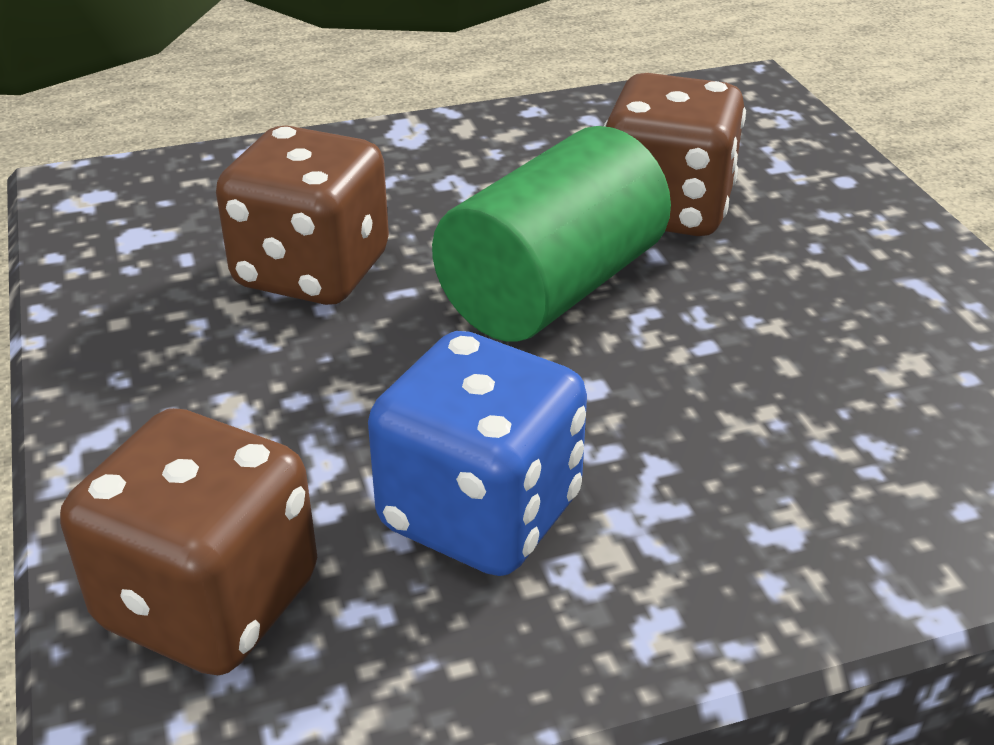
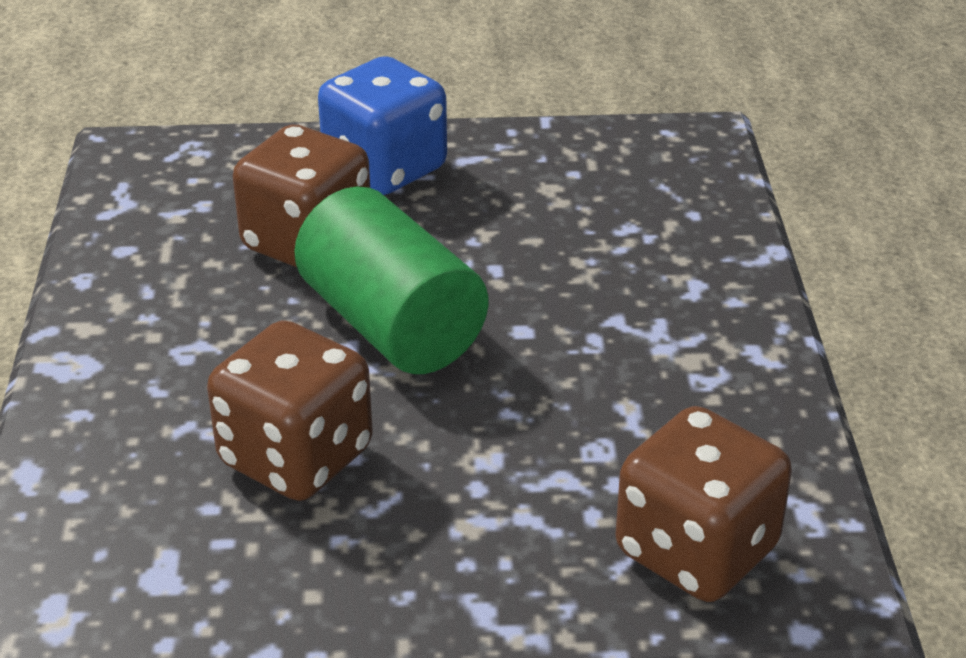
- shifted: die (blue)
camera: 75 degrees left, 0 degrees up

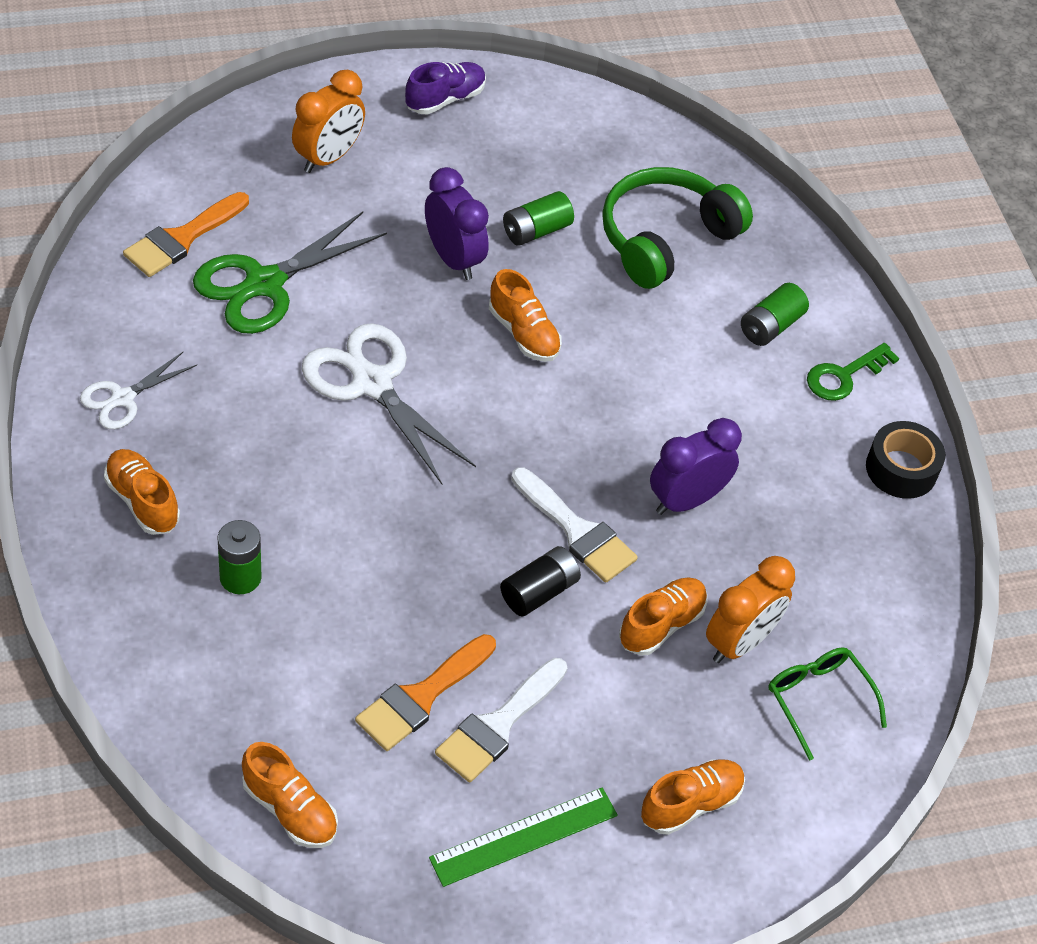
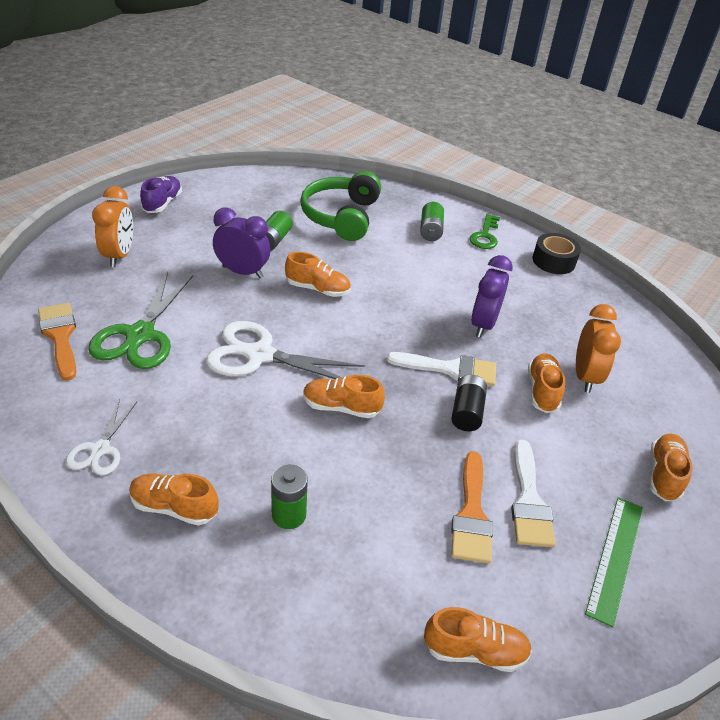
- rotated: paintbrush (orange-coloured) (no. 1 from left) 150 degrees clockwise
- gone: spectacles (leaf-green)
- new: lace-up shoe (orange-coloured) (no. 3 from left)
camera: 35 degrees left, 10 degrees down

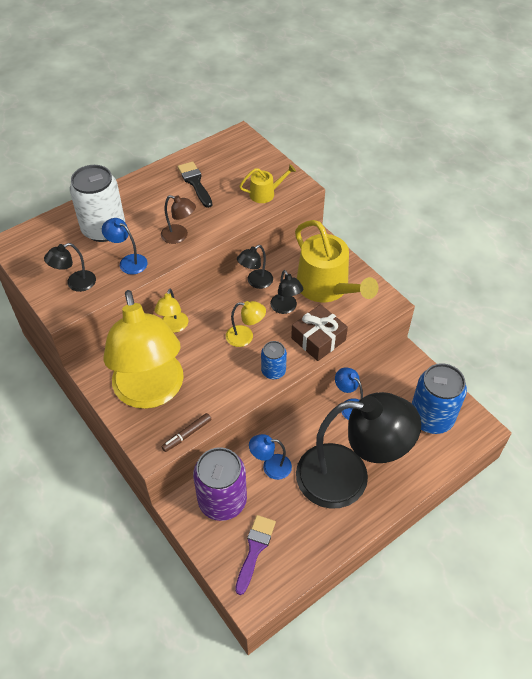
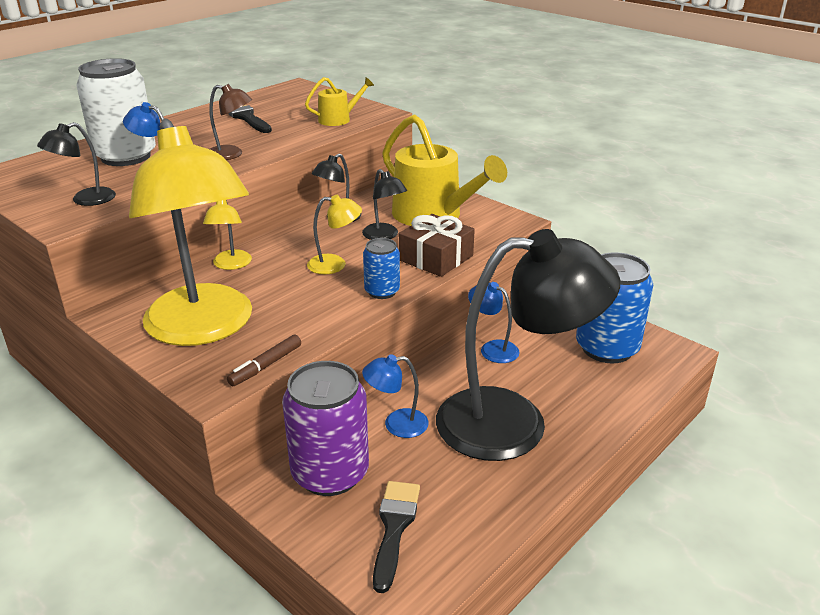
- repainted: paintbrush (violet) to paintbrush (ebony) (no. 2 from left)
camera: 10 degrees left, 20 degrees down

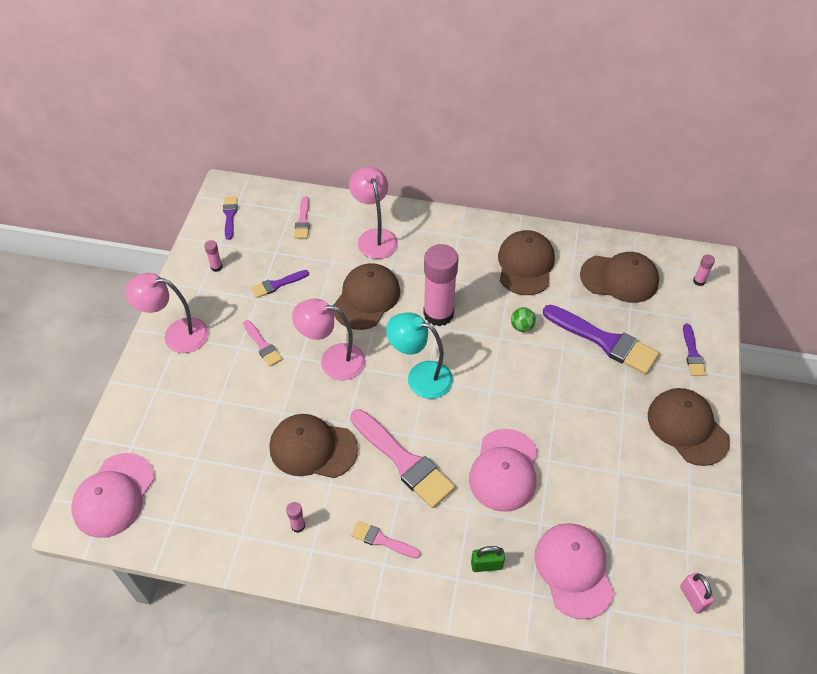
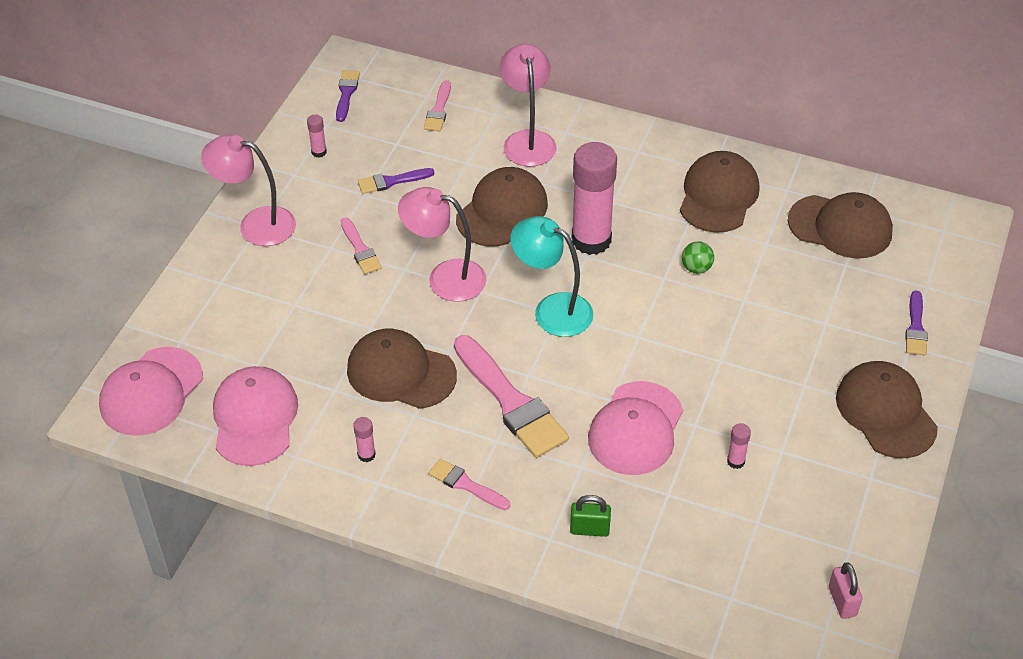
- shifted: glue (pink) (no. 4 from left)
- gone: paintbrush (violet) (no. 3 from left)
- shifted: baseball cap (pink) (no. 3 from left in the first image) to baseball cap (pink) (no. 2 from left)
camera: 10 degrees right, 5 degrees down

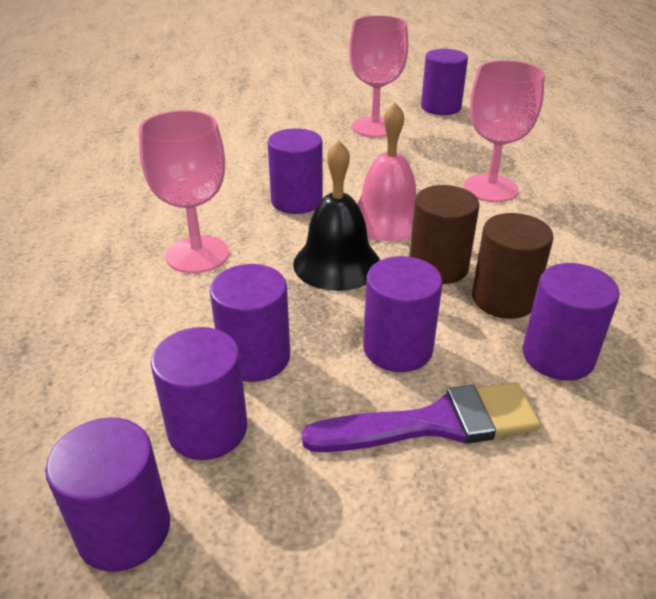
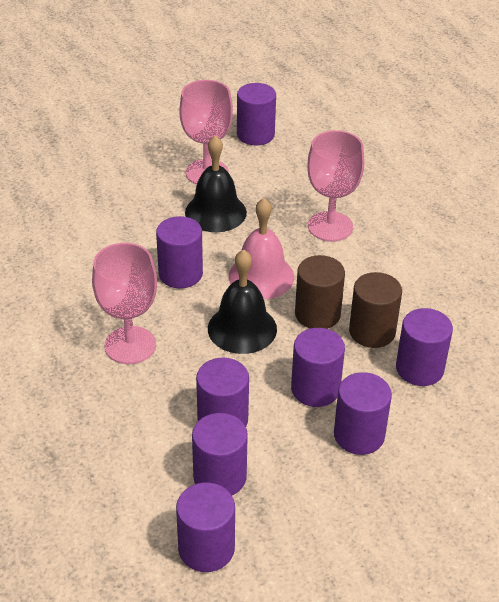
- swapped: paintbrush (violet) to solid cylinder (violet) (no. 7 from left)
- new: hand bell (ebony) (no. 1 from left)
camera: 20 degrees left, 5 degrees up

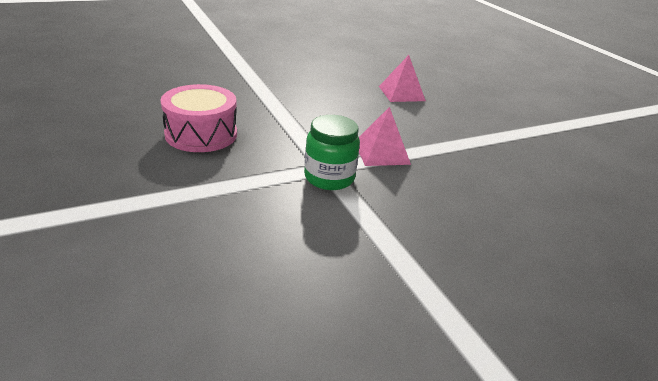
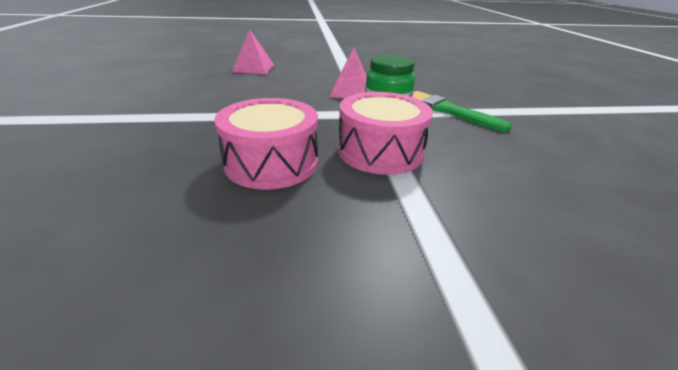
- new: paintbrush (leaf-green)
- new: snare drum (pink) (no. 2 from left)
camera: 70 degrees left, 0 degrees up

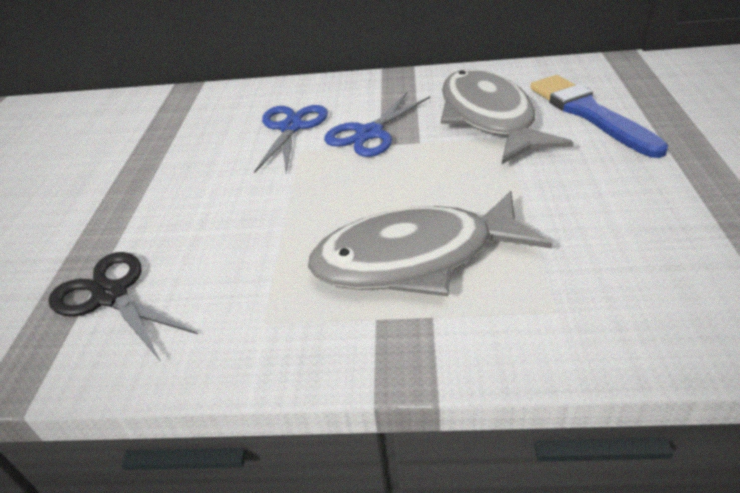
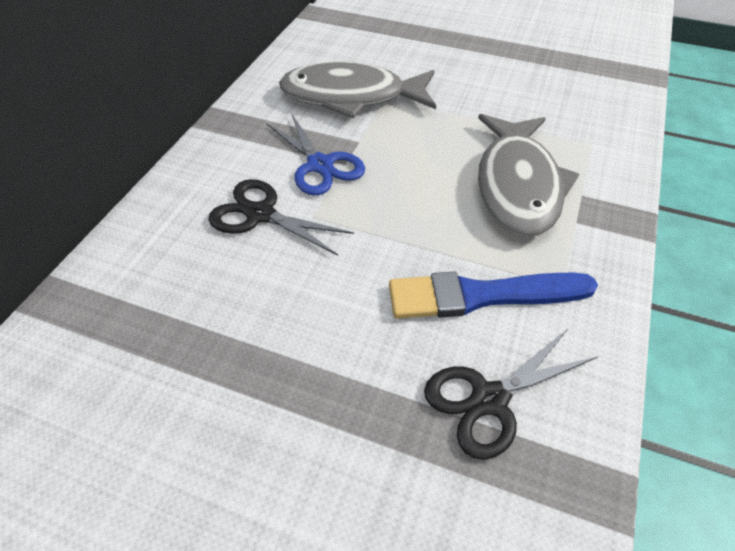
- shifted: paintbrush (blue)
- repainted: scissors (blue) (no. 1 from left) to scissors (ebony) (no. 1 from left)
camera: 75 degrees left, 10 degrees up

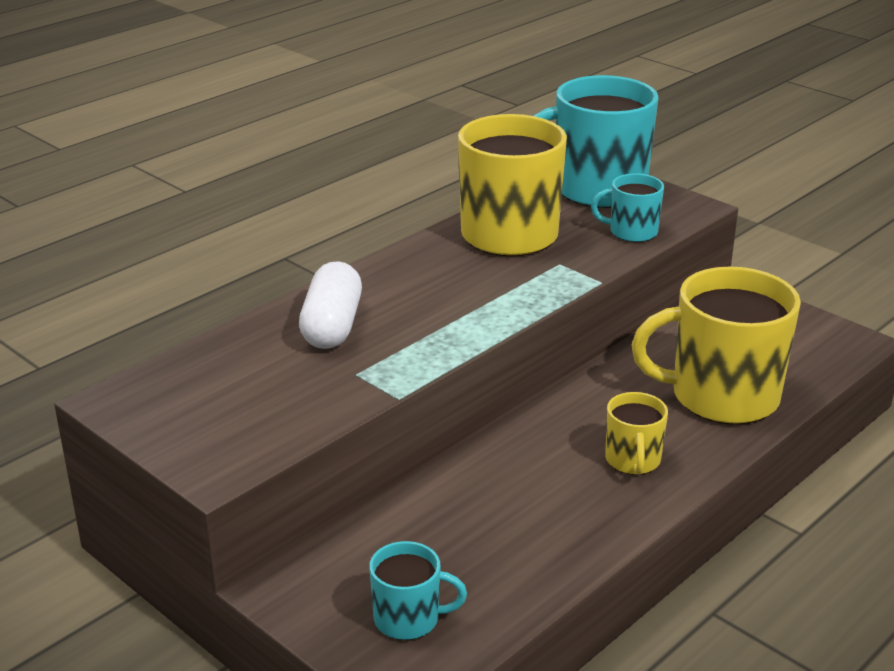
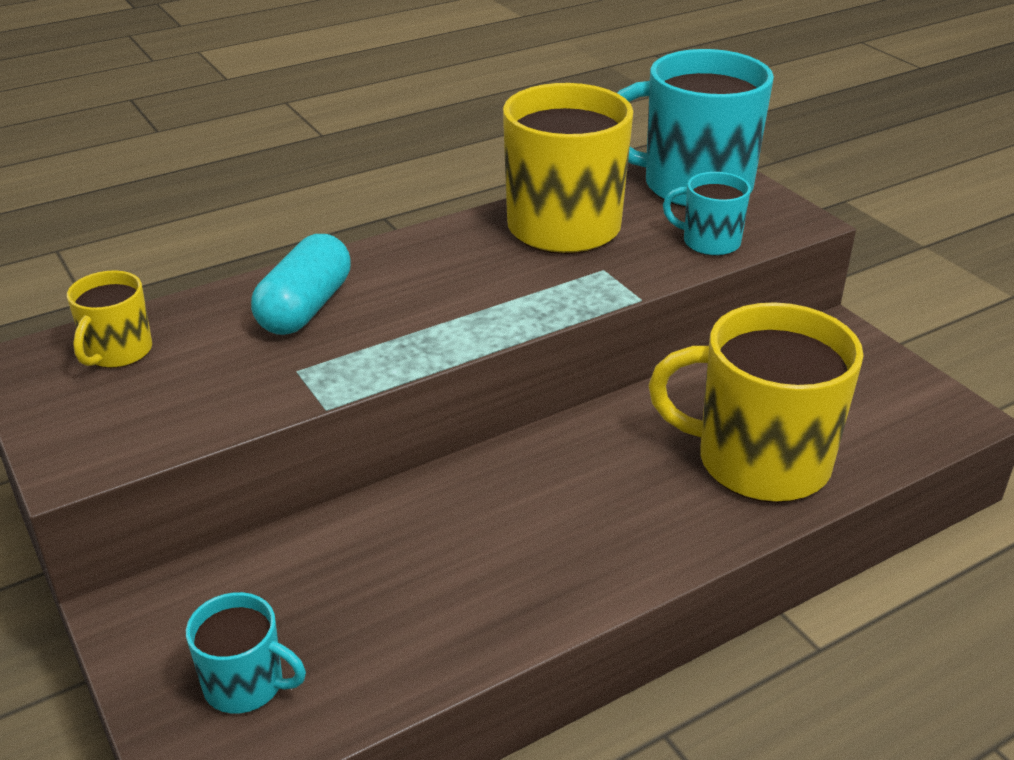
- repainted: pill shape (pure white) to pill shape (teal)
- shifted: tea mug (bright yellow) (no. 2 from left in the first image) to tea mug (bright yellow) (no. 1 from left)
camera: 15 degrees right, 5 degrees up

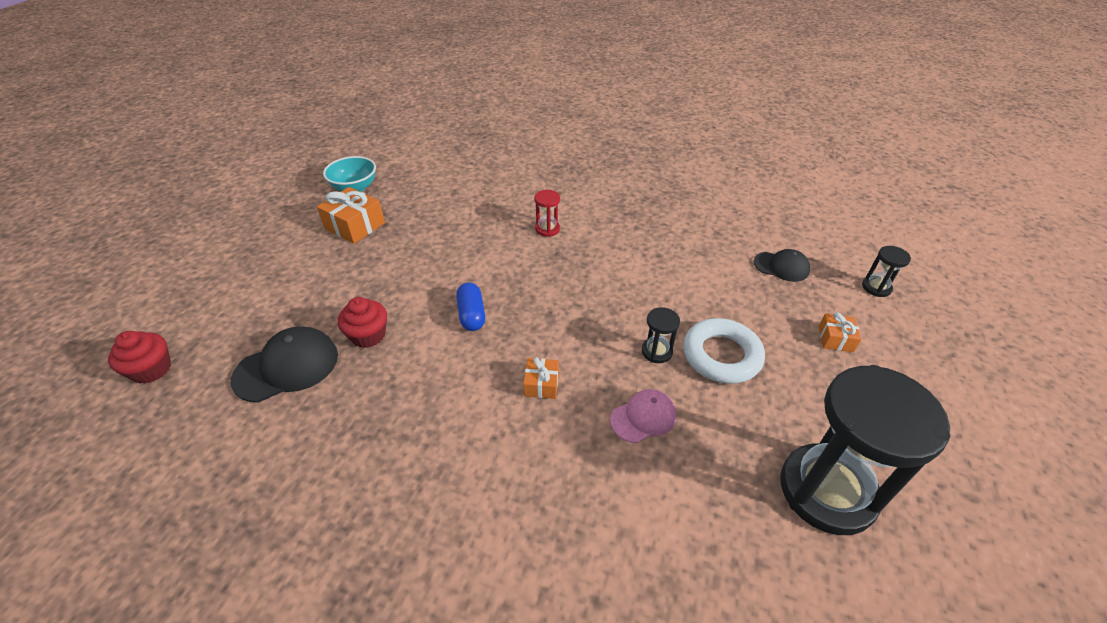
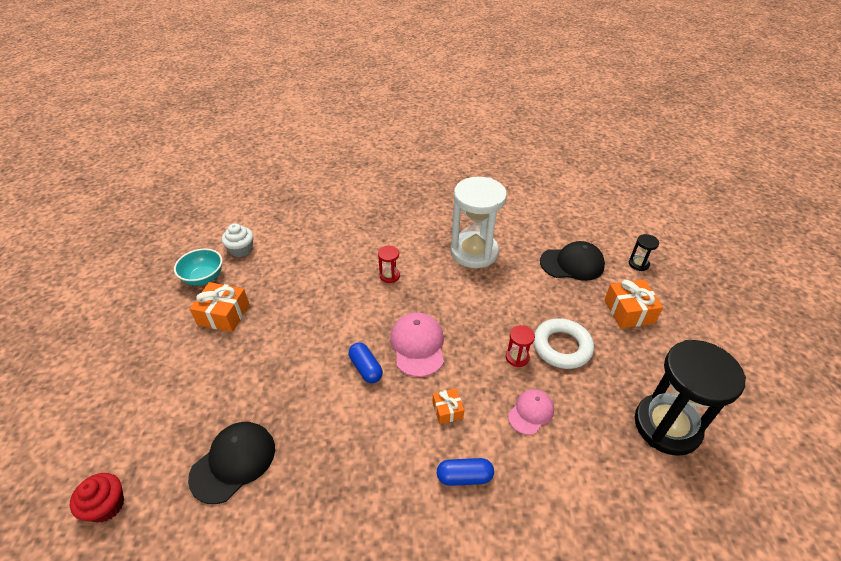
- scaled: baseball cap (ebony) (no. 2 from left) x1.57
- gone: muffin (scarlet) (no. 2 from left)
- repainted: sandglass (ebony) (no. 1 from left) to sandglass (scarlet) (no. 2 from left)
- scaled: gift (orange-coloured) (no. 3 from left) x1.74
- new: sandglass (pure white)
- new: muffin (pure white)
- new: baseball cap (pink) (no. 1 from left)
- new: pill shape (blue) (no. 2 from left)
camera: 20 degrees left, 0 degrees up

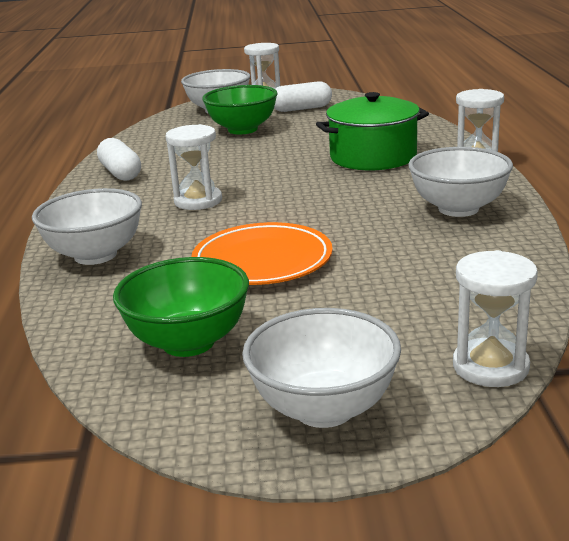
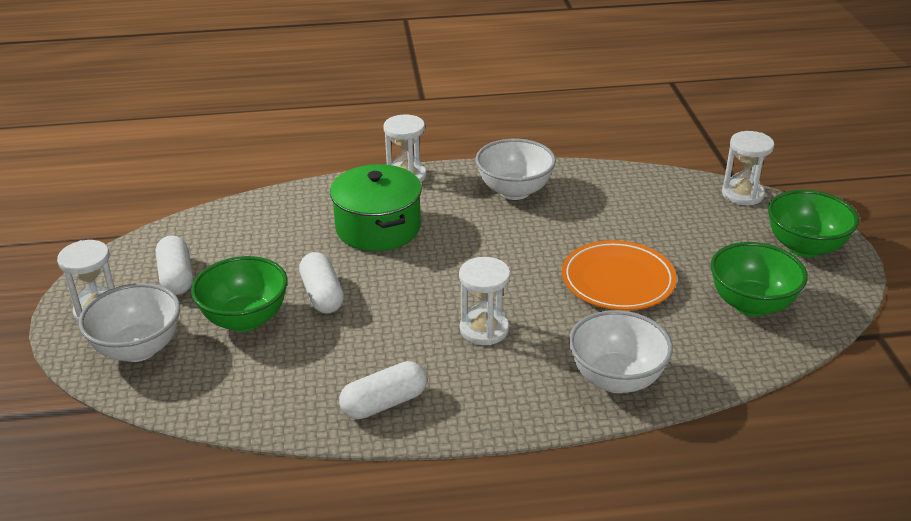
- repainted: deep dish (pure white) (no. 3 from left) to deep dish (leaf-green) (no. 3 from left)
- new: pill shape (pure white) (no. 2 from left)
camera: 95 degrees left, 10 degrees up

